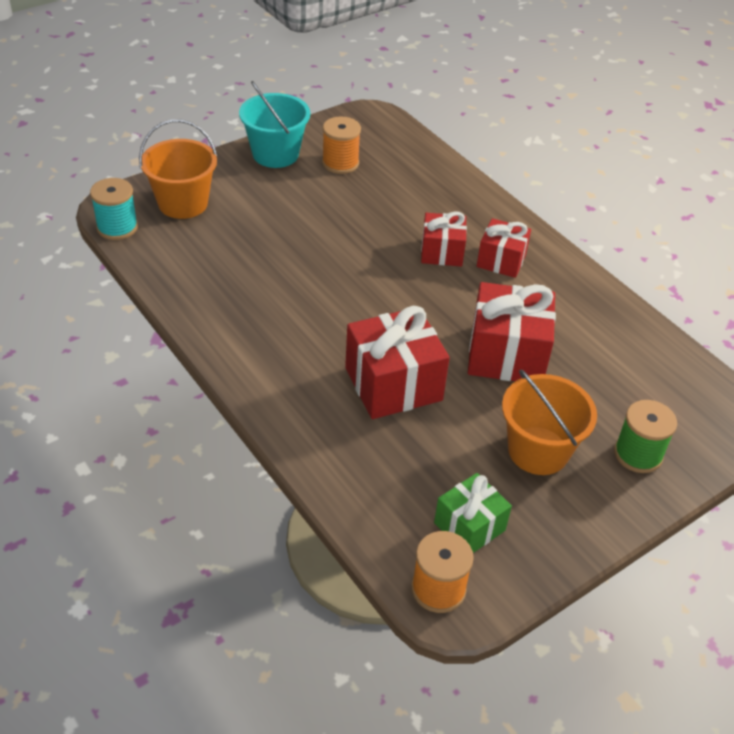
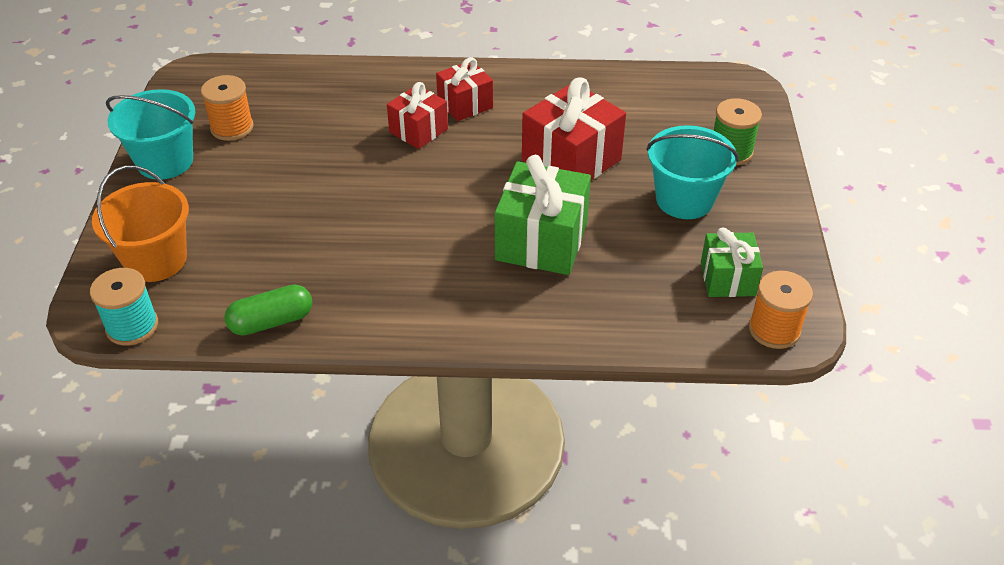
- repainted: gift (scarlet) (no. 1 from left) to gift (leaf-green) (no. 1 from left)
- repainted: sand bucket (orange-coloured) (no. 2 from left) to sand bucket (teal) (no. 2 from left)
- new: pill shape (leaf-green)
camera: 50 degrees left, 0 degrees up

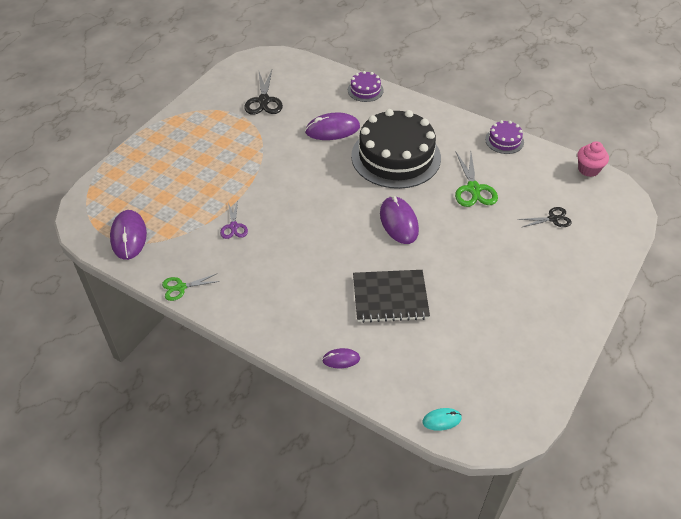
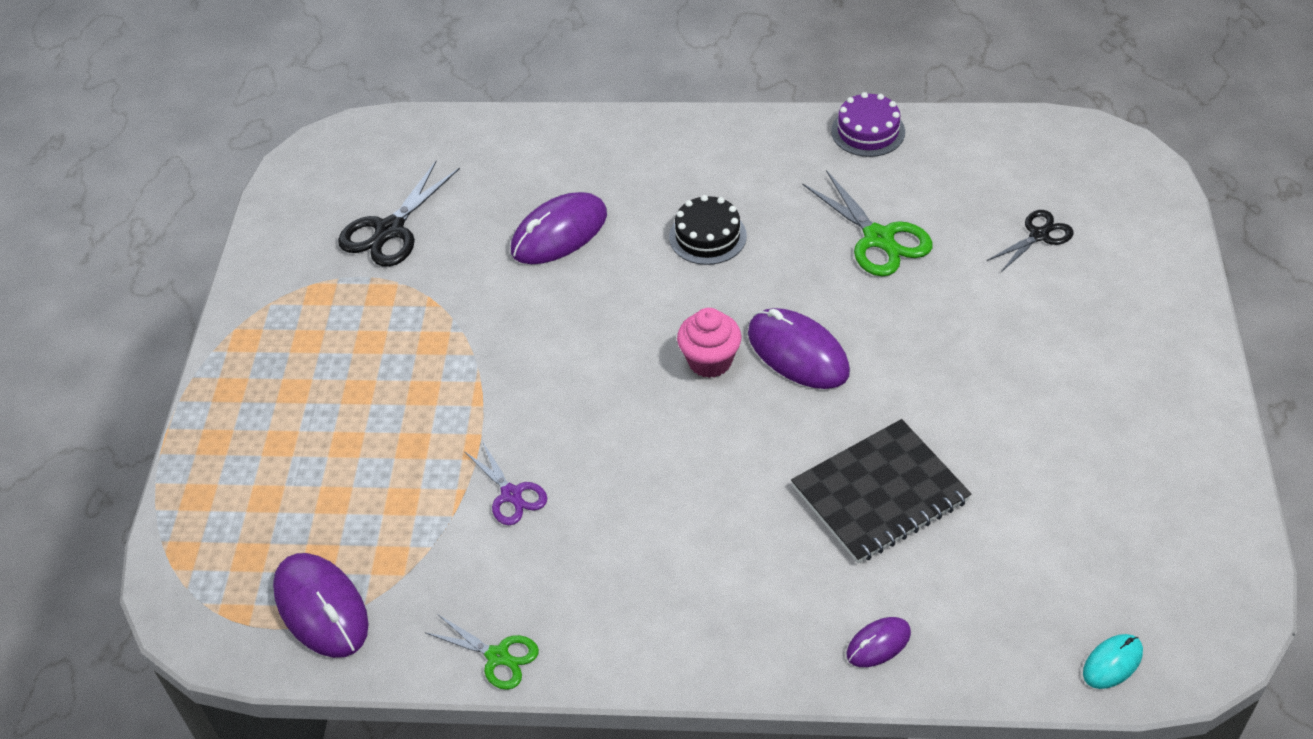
- rotated: scissors (ebony) (no. 1 from left) 60 degrees clockwise
- gone: layer cake (violet) (no. 1 from left)
- scaled: layer cake (ebony) x0.44
- shifted: muffin (pink)
- rotated: scissors (leaf-green) (no. 1 from left) 105 degrees counterclockwise
camera: 25 degrees left, 0 degrees up

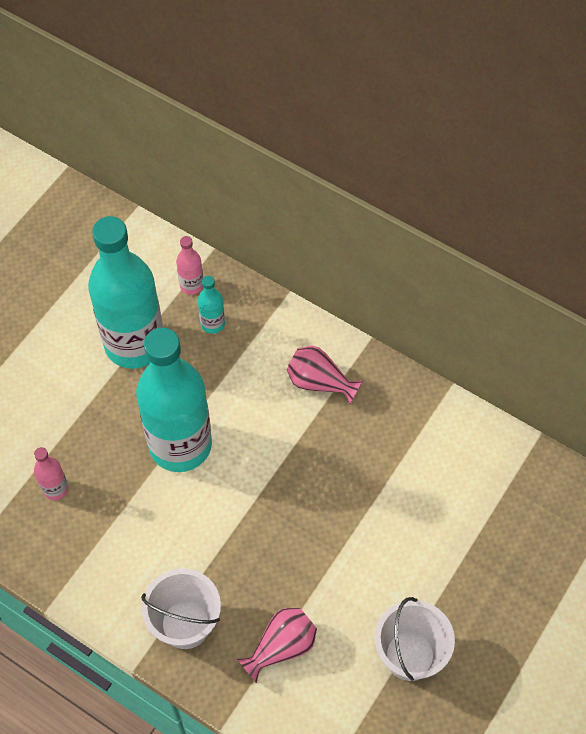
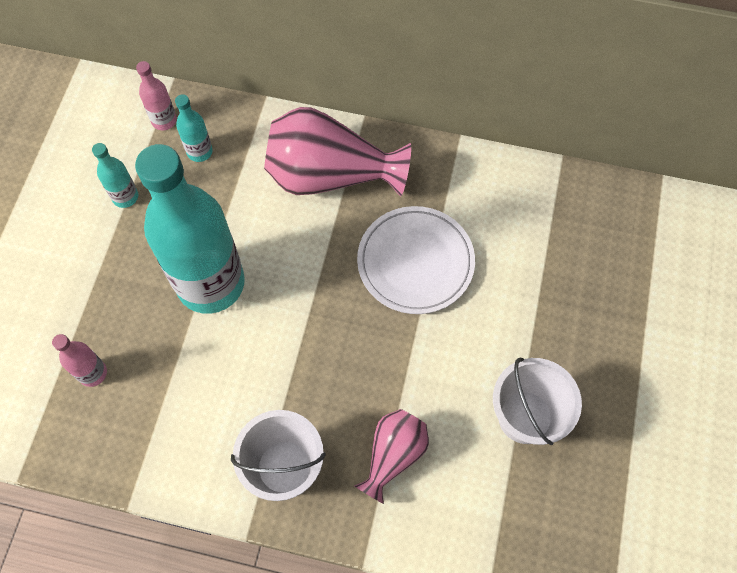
- scaled: drink bottle (teal) (no. 1 from left) x0.41
- scaled: flower vase (pink) (no. 2 from left in the first image) x1.77
- new: dinner plate (pure white)
camera: 20 degrees left, 5 degrees up

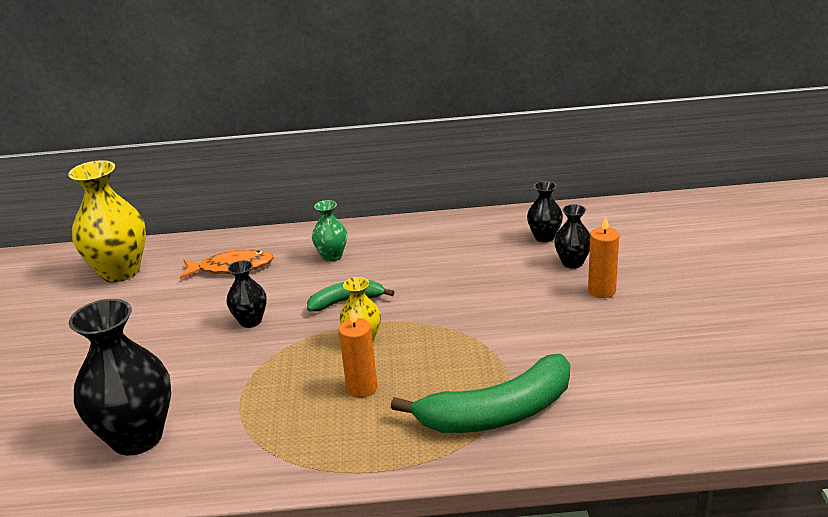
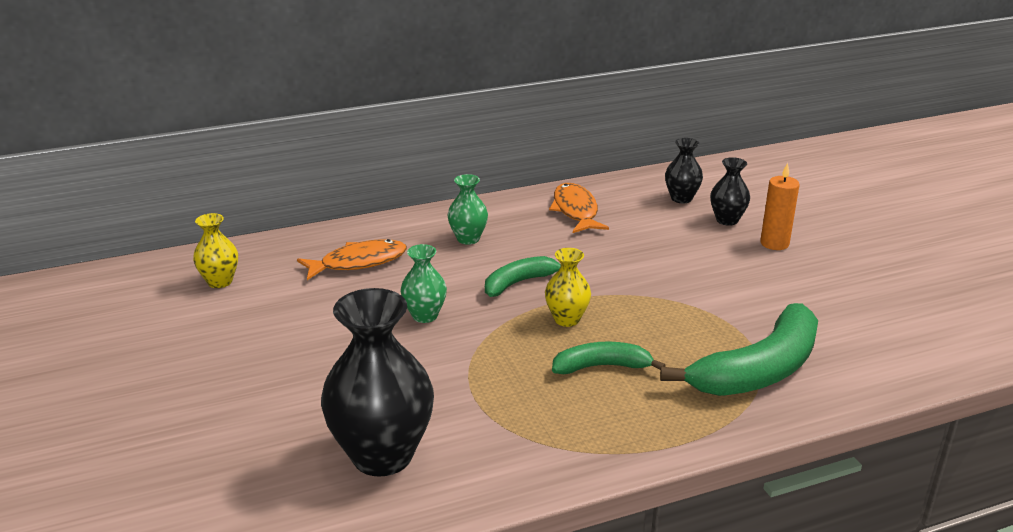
- scaled: flower vase (bright yellow) (no. 1 from left) x0.51
- repainted: flower vase (ebony) (no. 2 from left) to flower vase (leaf-green) (no. 1 from left)
- swapped: wax candle (orange-coloured) (no. 1 from left) to banana fruit (leaf-green) (no. 2 from left)
- new: fish (orange-coloured) (no. 2 from left)
camera: 20 degrees left, 0 degrees up

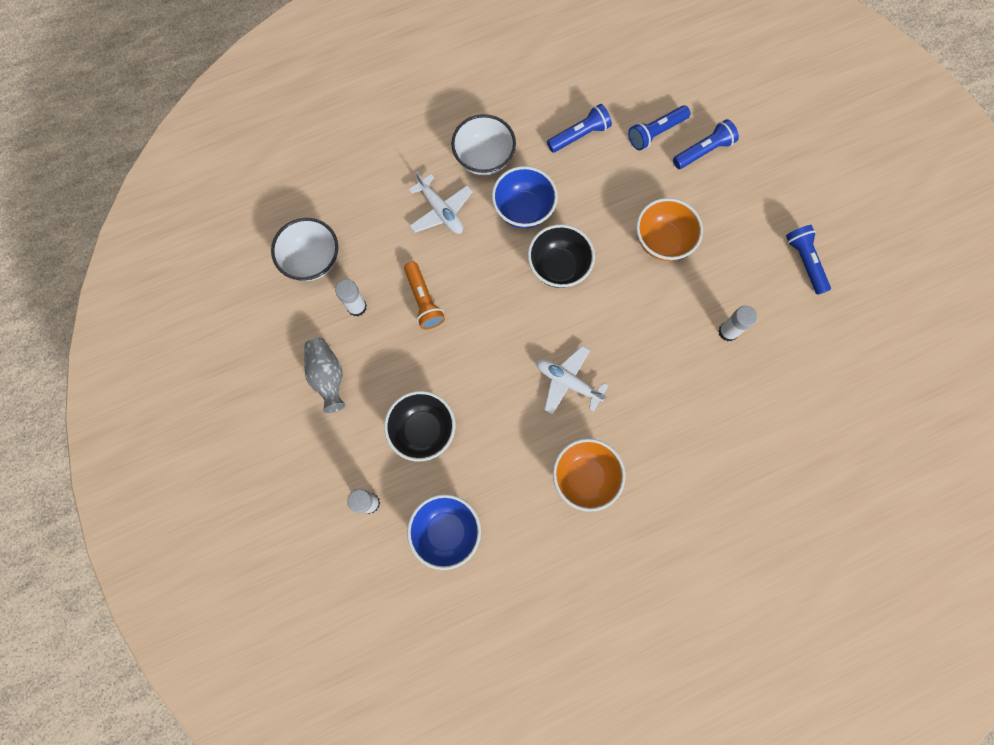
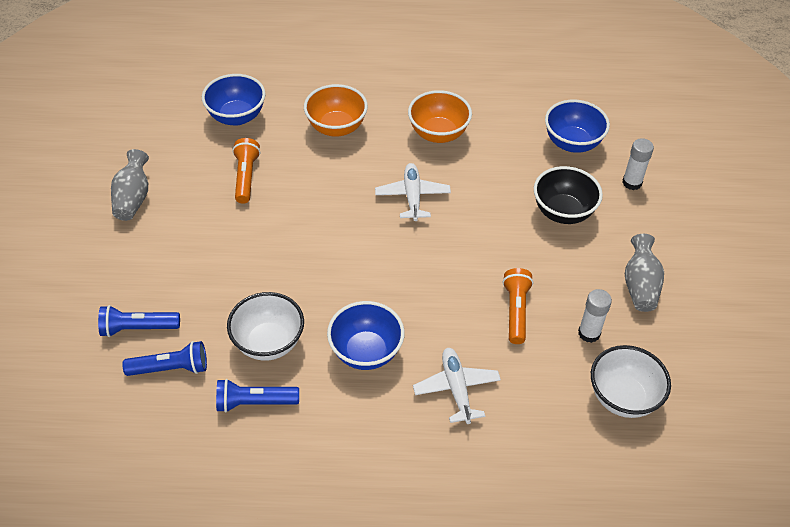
- shifted: deep dish (pure white) (no. 2 from left in the first image) to deep dish (pure white) (no. 1 from left)
- shifted: deep dish (orange-coloured) (no. 2 from left in the first image) to deep dish (orange-coloured) (no. 1 from left)
- gone: deep dish (ebony) (no. 2 from left)
- swapped: flashlight (blue) (no. 4 from left) to flower vase (grey) (no. 1 from left)
- swapped: glue (pure white) (no. 3 from left) to flashlight (orange-coloured) (no. 1 from left)
- rotated: plane (pure white) (no. 2 from left in the first image) 150 degrees counterclockwise
- new: deep dish (blue) (no. 1 from left)
camera: 155 degrees left, 25 degrees down

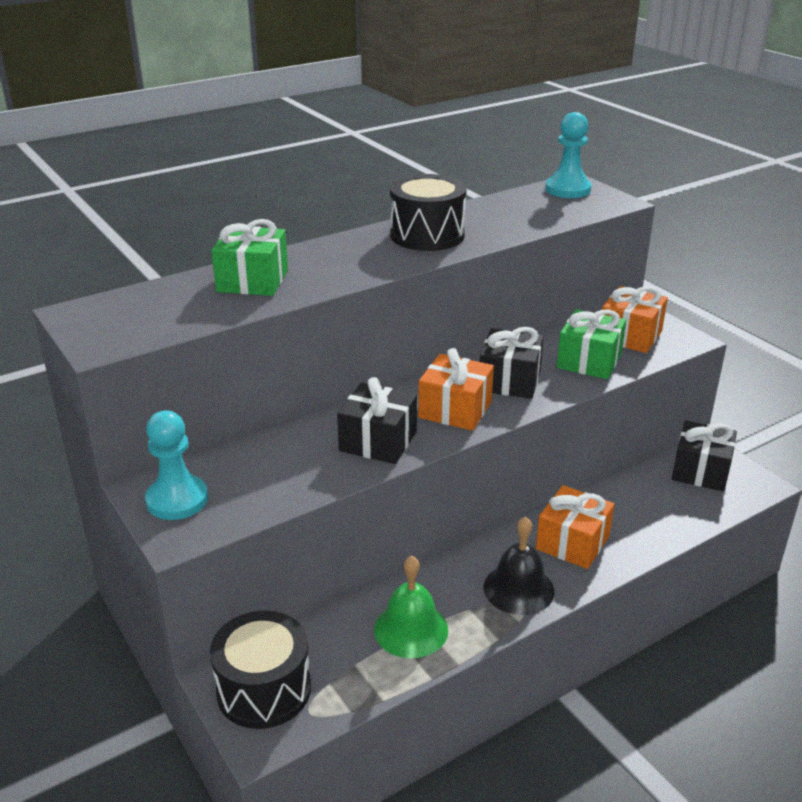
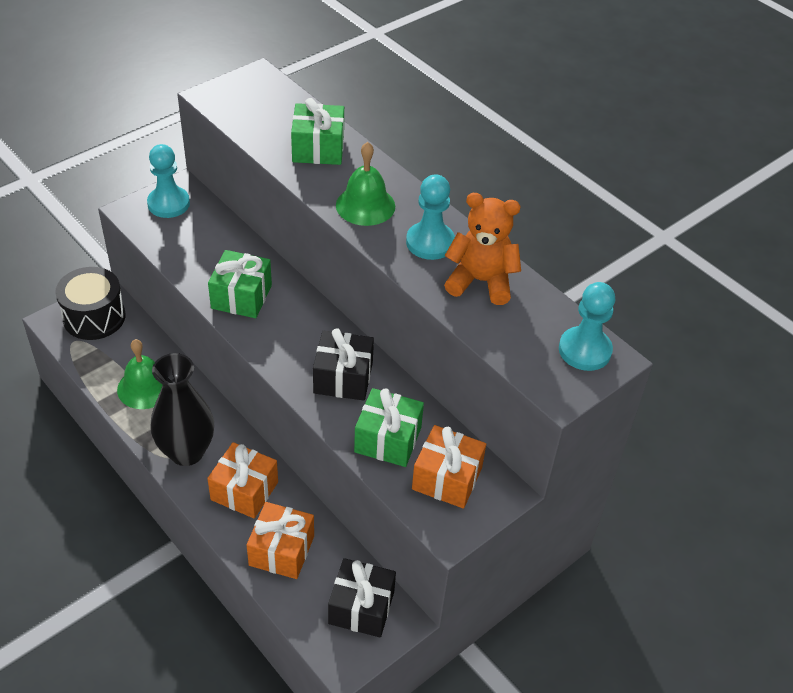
- swapped: snare drum (ebony) (no. 2 from left) to chess pawn (teal) (no. 2 from left)
- shifted: gift (orange-coloured) (no. 1 from left in the first image) to gift (orange-coloured) (no. 2 from left)
- repainted: gift (ebony) (no. 1 from left) to gift (leaf-green) (no. 1 from left)
- swapped: hand bell (ebony) to flower vase (ebony)
- new: hand bell (leaf-green) (no. 2 from left)
- new: teddy (orange-coloured)
camera: 80 degrees right, 15 degrees up

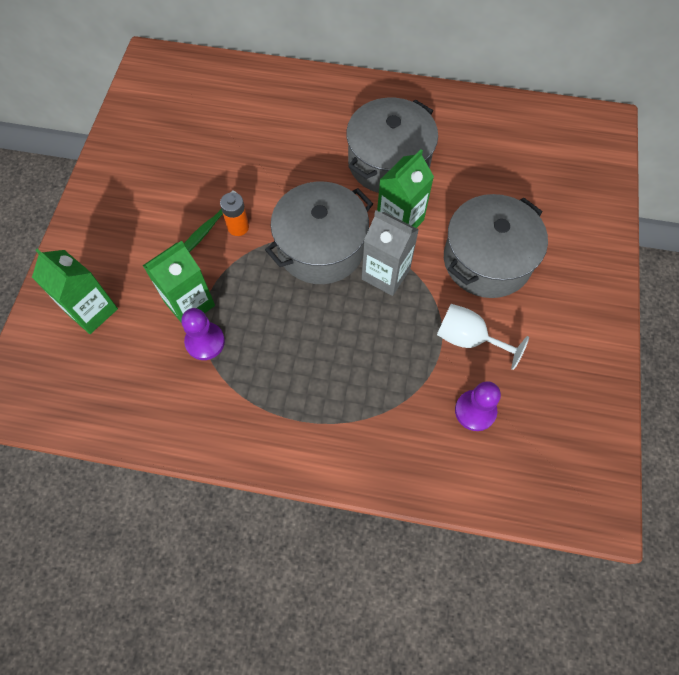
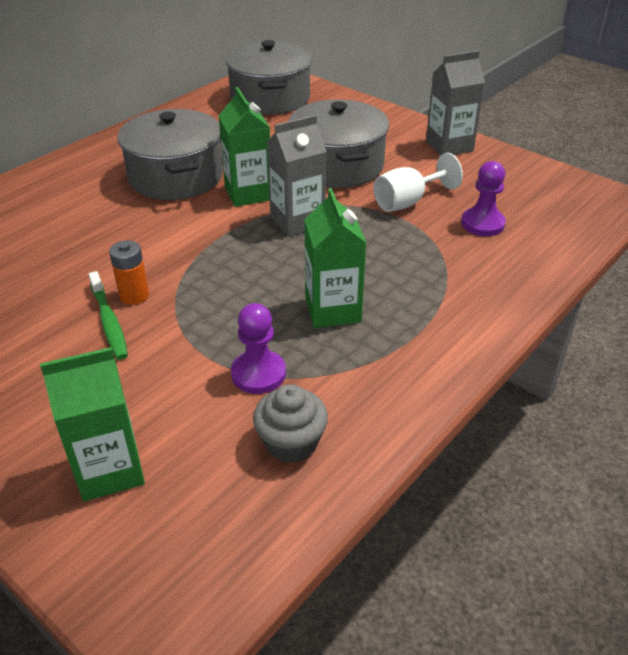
- shifted: pot (grey) (no. 1 from left in the first image) to pot (grey) (no. 2 from left)
- shifted: juice carton (leaf-green) (no. 2 from left in the first image) to juice carton (leaf-green) (no. 3 from left)
- new: juice carton (grey) (no. 2 from left)
- new: muffin (grey)
camera: 60 degrees left, 25 degrees down

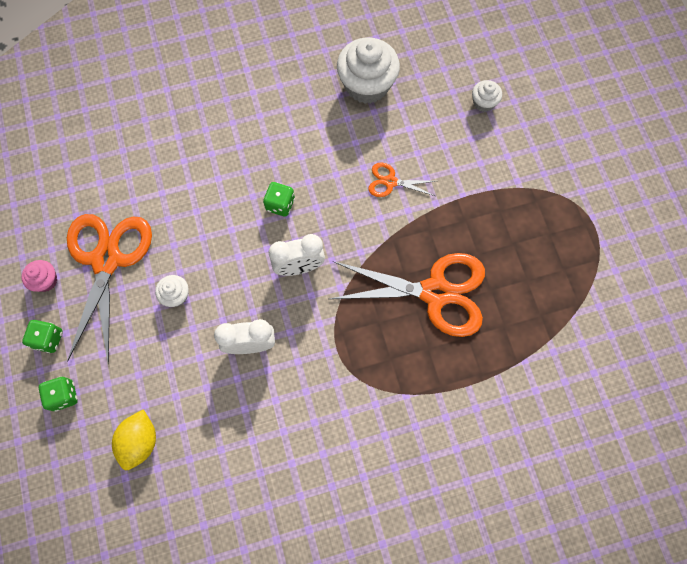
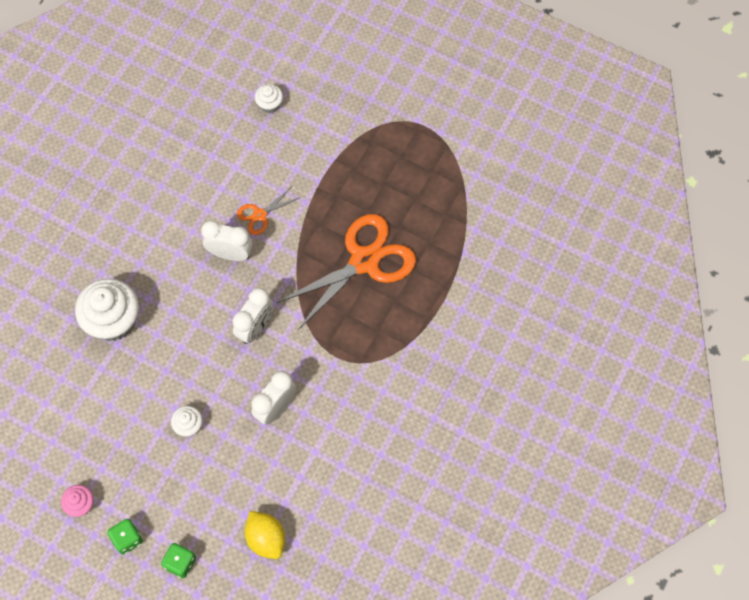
- shifted: muffin (pure white) (no. 2 from left in the first image) to muffin (pure white) (no. 1 from left)
- gone: die (leaf-green) (no. 3 from left)
- gone: scissors (orange-coloured) (no. 1 from left)
- new: clock (pure white) (no. 1 from left)
camera: 45 degrees left, 5 degrees down

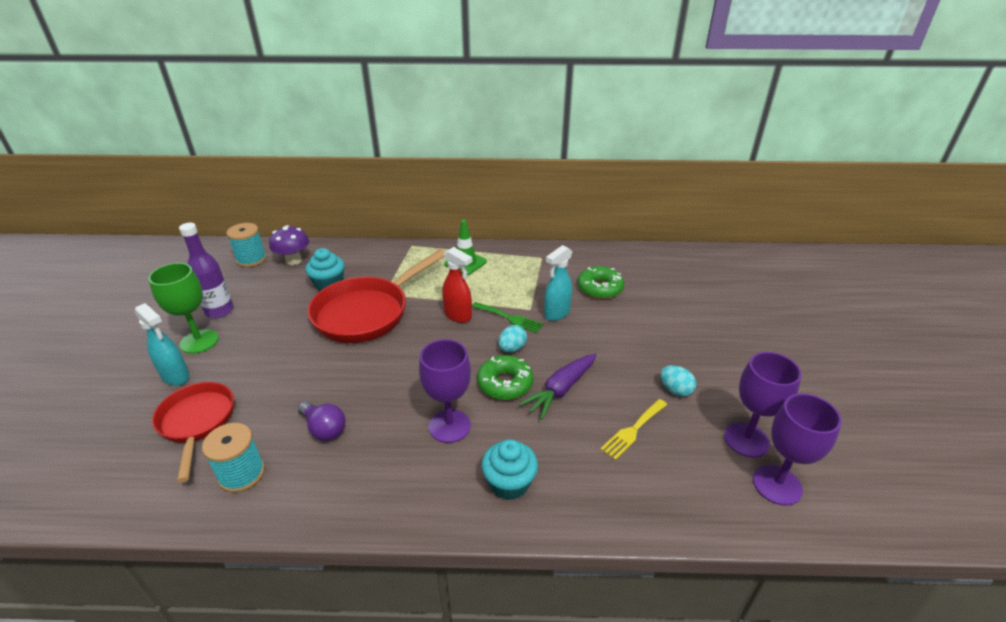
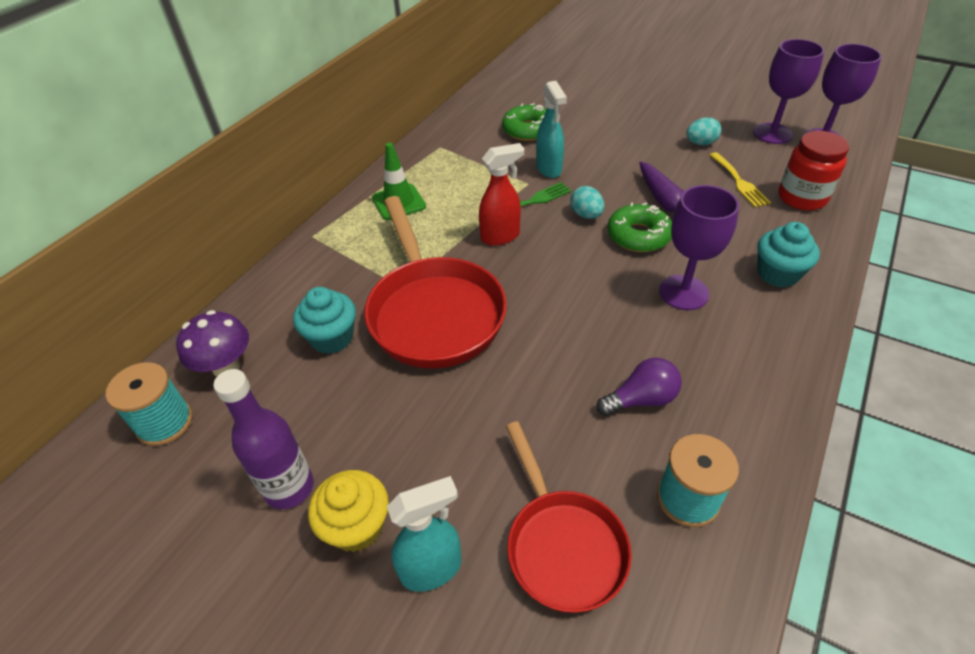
- swapped: wine glass (leaf-green) to muffin (bright yellow)
- rotated: frying pan (scarlet) (no. 1 from left in the first image) 120 degrees counterclockwise
- new: jar (scarlet)
camera: 60 degrees left, 10 degrees up

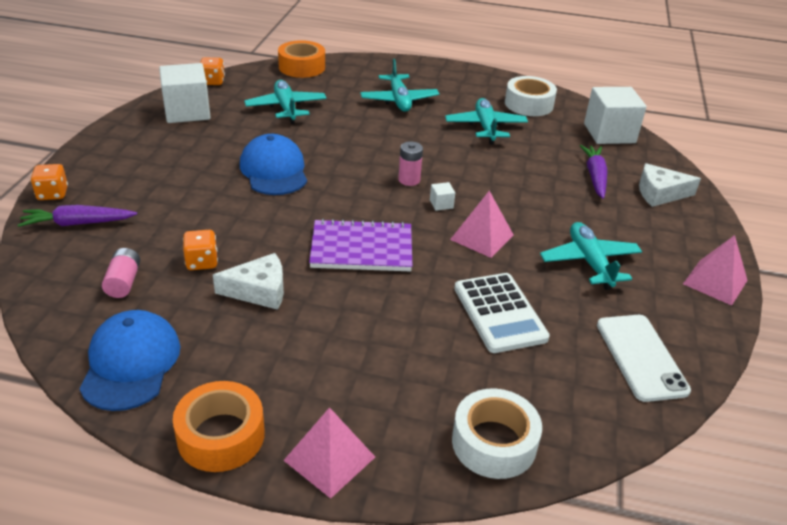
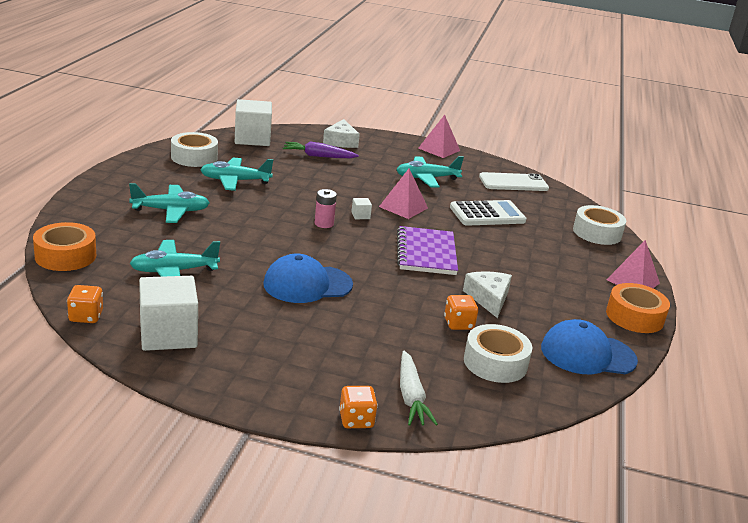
- repainted: carrot (violet) (no. 1 from left) to carrot (pure white)
- swapped: battery (pink) (no. 1 from left) to tape (pure white) (no. 2 from left)
camera: 90 degrees left, 10 degrees down

